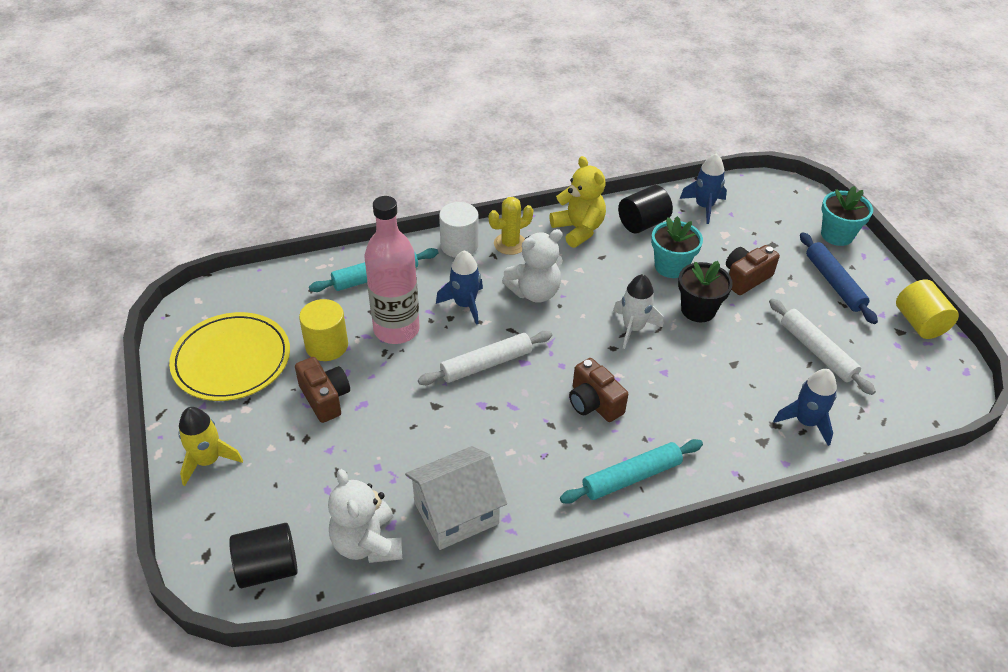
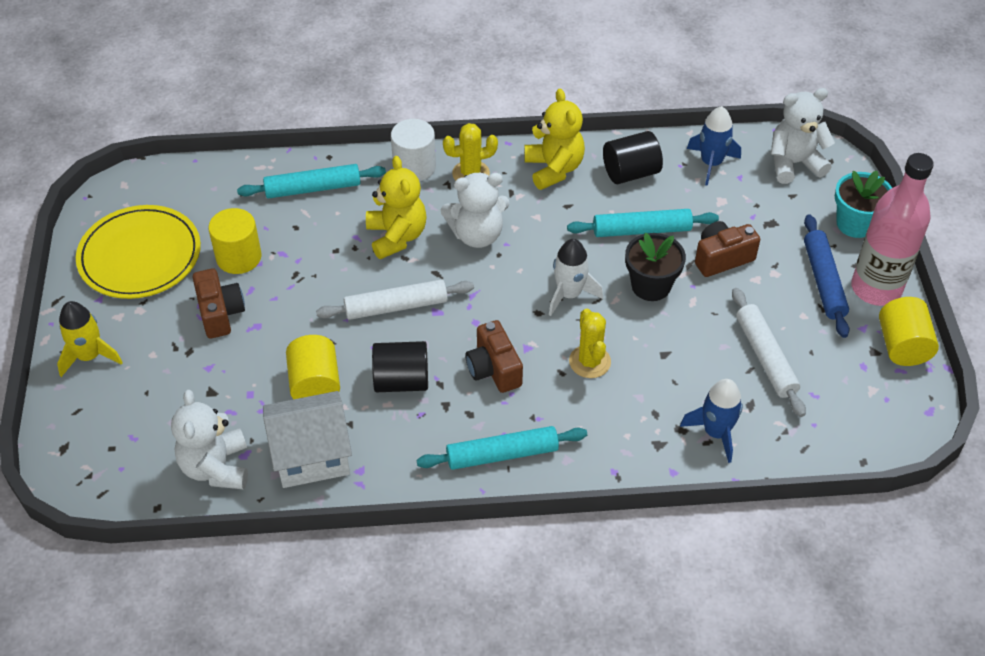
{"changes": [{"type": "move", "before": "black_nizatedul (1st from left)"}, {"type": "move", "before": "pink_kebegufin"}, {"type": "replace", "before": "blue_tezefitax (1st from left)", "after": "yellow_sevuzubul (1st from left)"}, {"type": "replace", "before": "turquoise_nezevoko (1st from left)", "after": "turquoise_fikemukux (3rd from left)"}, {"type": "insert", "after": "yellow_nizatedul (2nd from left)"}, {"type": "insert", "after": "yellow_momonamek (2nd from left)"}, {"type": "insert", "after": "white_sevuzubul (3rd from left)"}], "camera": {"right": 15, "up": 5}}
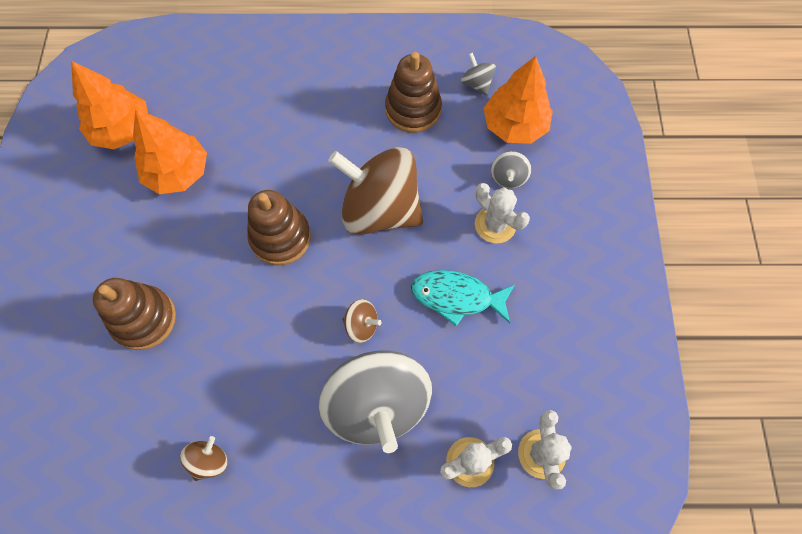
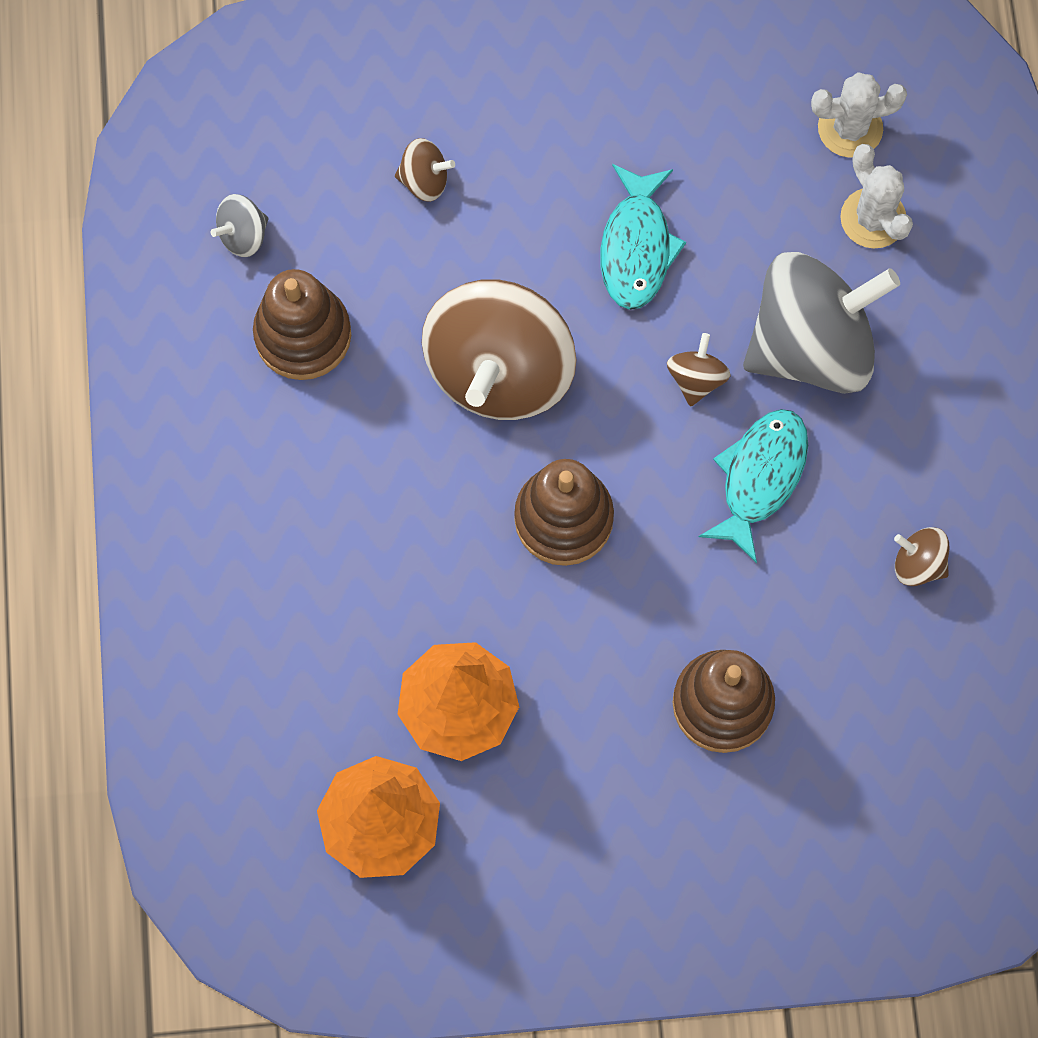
{"changes": [{"type": "delete", "before": "white_momonamek (2nd from left)"}, {"type": "delete", "before": "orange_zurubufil (3rd from left)"}, {"type": "recolor", "before": "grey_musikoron (3rd from left)", "after": "brown_musikoron (1st from left)"}, {"type": "insert", "after": "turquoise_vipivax (2nd from left)"}], "camera": {"right": -95, "up": 5}}
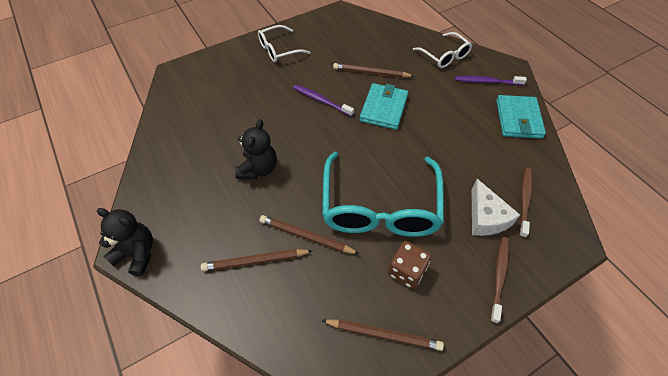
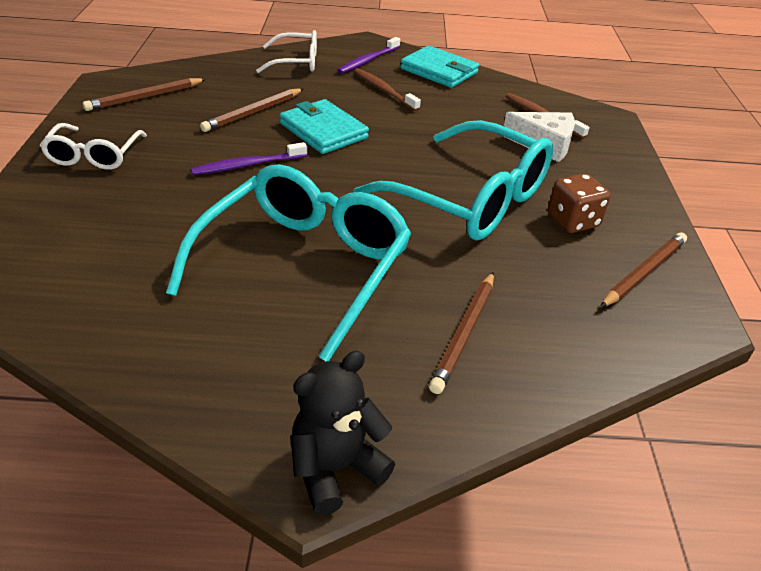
{"changes": [{"type": "replace", "before": "black_sevuzubul (2nd from left)", "after": "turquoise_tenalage (1st from left)"}, {"type": "move", "before": "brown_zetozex (2nd from left in the first image)", "after": "brown_zetozex (1st from left)"}, {"type": "move", "before": "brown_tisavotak (1st from left)"}], "camera": {"right": -60, "up": -15}}
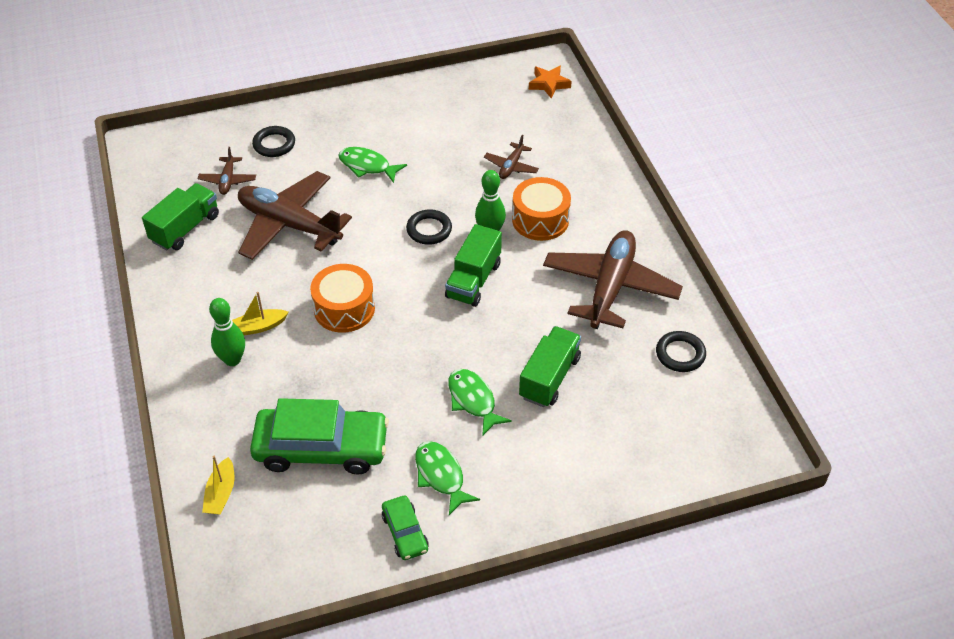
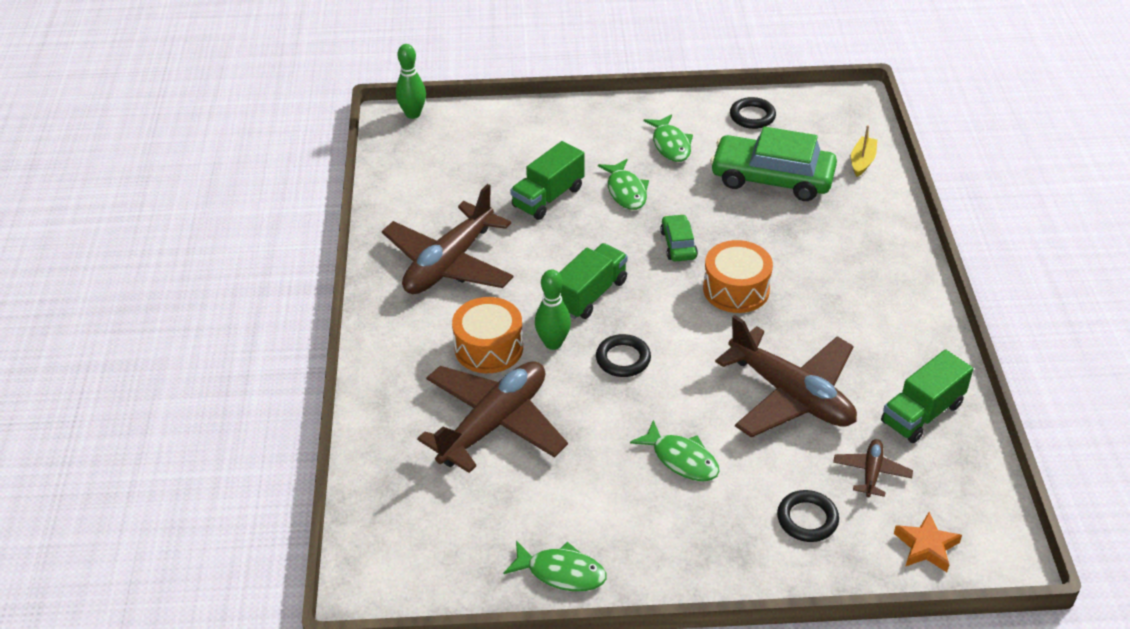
{"changes": [{"type": "move", "before": "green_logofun (1st from left)"}, {"type": "delete", "before": "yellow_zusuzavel (2nd from left)"}, {"type": "move", "before": "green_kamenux (2nd from left in the first image)", "after": "green_kamenux (1st from left)"}, {"type": "resize", "before": "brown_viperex (3rd from left in the first image)", "scale": 2.22}, {"type": "move", "before": "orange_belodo"}, {"type": "move", "before": "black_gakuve (3rd from left in the first image)", "after": "black_gakuve (2nd from left)"}, {"type": "insert", "after": "green_vipivax (1st from left)"}], "camera": {"right": -165, "up": -5}}
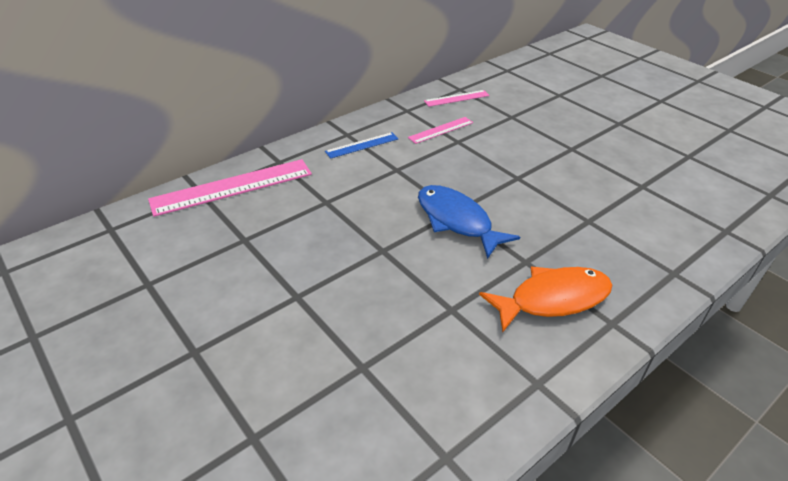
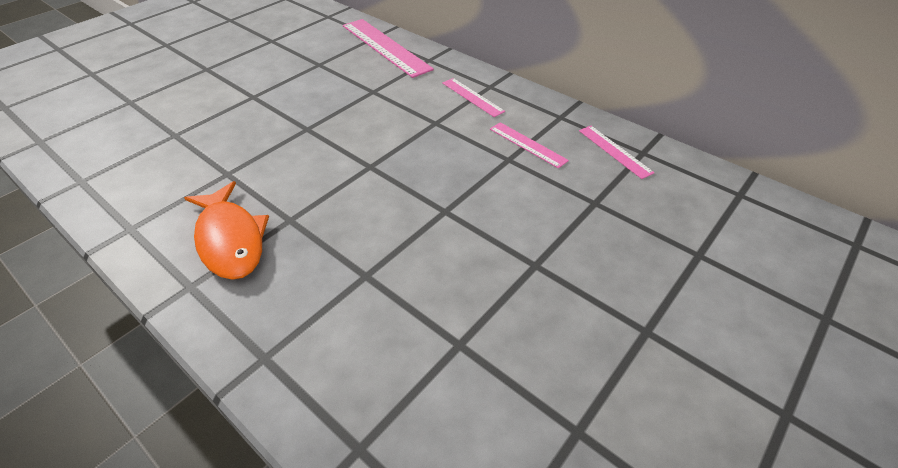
{"changes": [{"type": "recolor", "before": "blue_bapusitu", "after": "pink_bapusitu (2nd from left)"}, {"type": "delete", "before": "blue_vipivax"}], "camera": {"right": 80, "up": 5}}
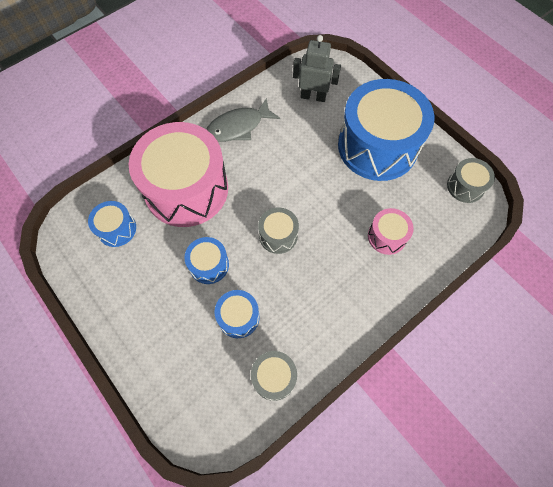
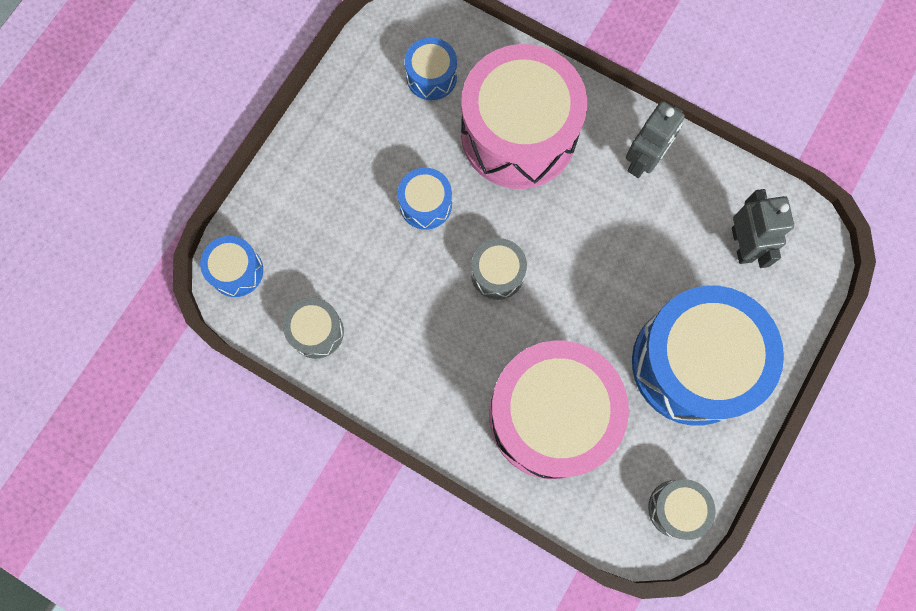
{"changes": [{"type": "replace", "before": "grey_vipivax", "after": "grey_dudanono (1st from left)"}, {"type": "move", "before": "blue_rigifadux (3rd from left in the first image)", "after": "blue_rigifadux (1st from left)"}, {"type": "resize", "before": "pink_rigifadux (2nd from left)", "scale": 2.25}], "camera": {"right": 70, "up": 10}}
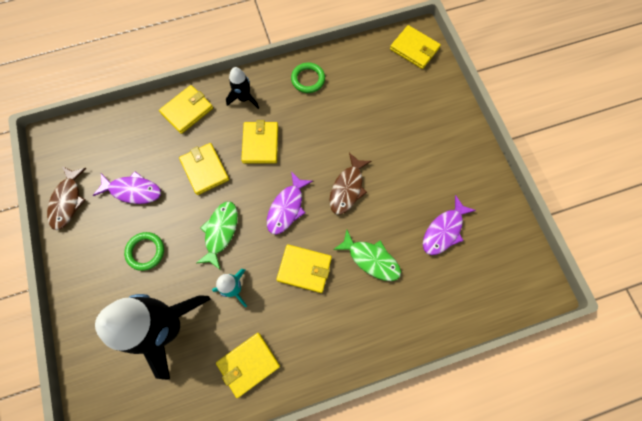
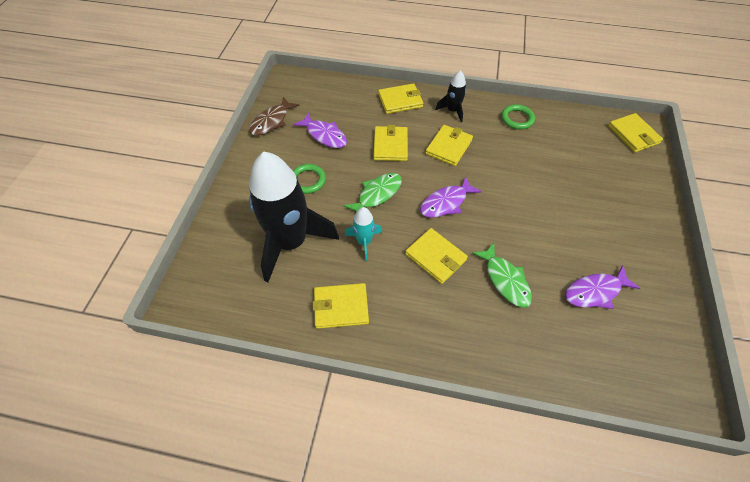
{"changes": [{"type": "delete", "before": "brown_vipivax (2nd from left)"}], "camera": {"right": 30, "up": -15}}
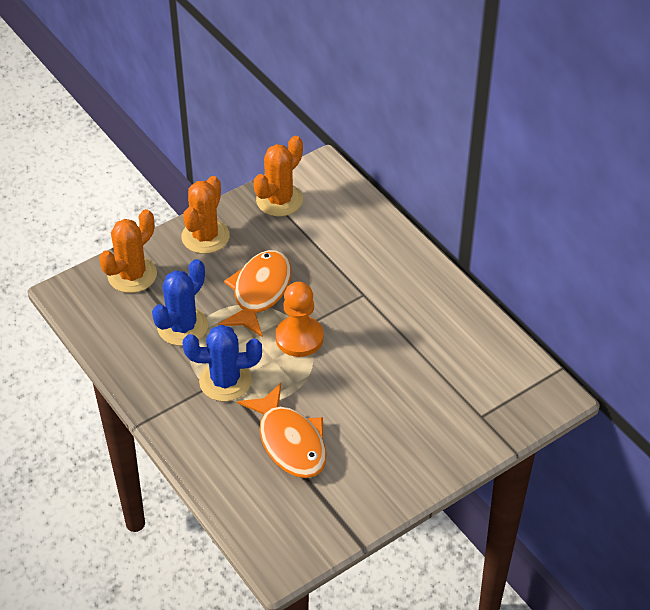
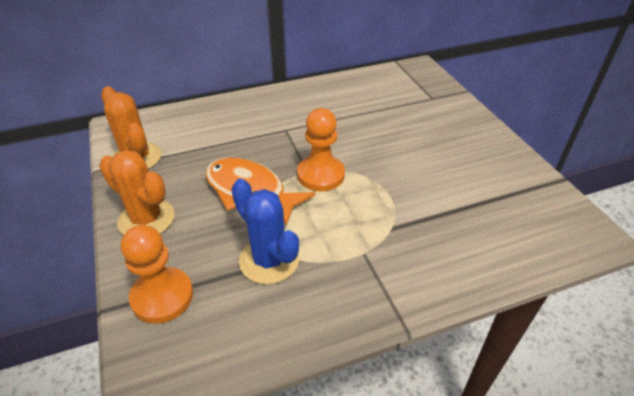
{"changes": [{"type": "replace", "before": "orange_momonamek (1st from left)", "after": "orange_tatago (1st from left)"}, {"type": "delete", "before": "blue_momonamek (2nd from left)"}, {"type": "delete", "before": "orange_vipivax (2nd from left)"}], "camera": {"right": -75, "up": -5}}
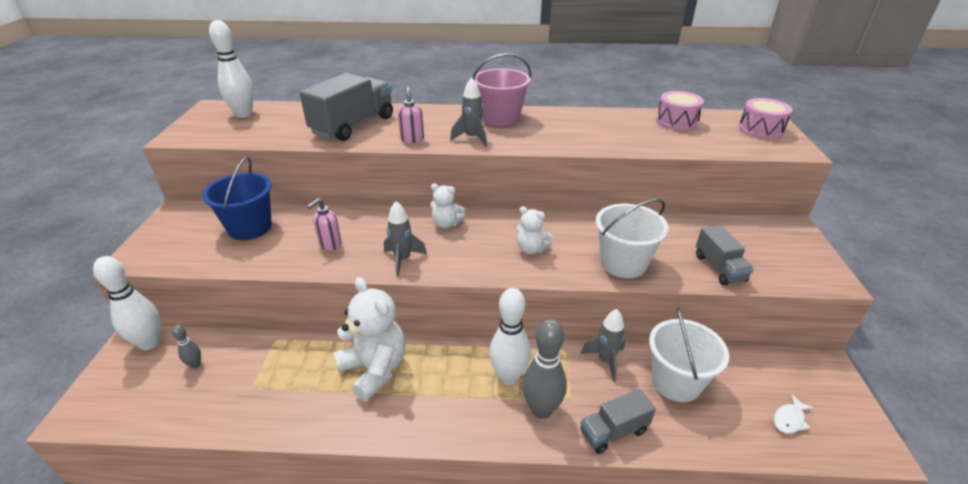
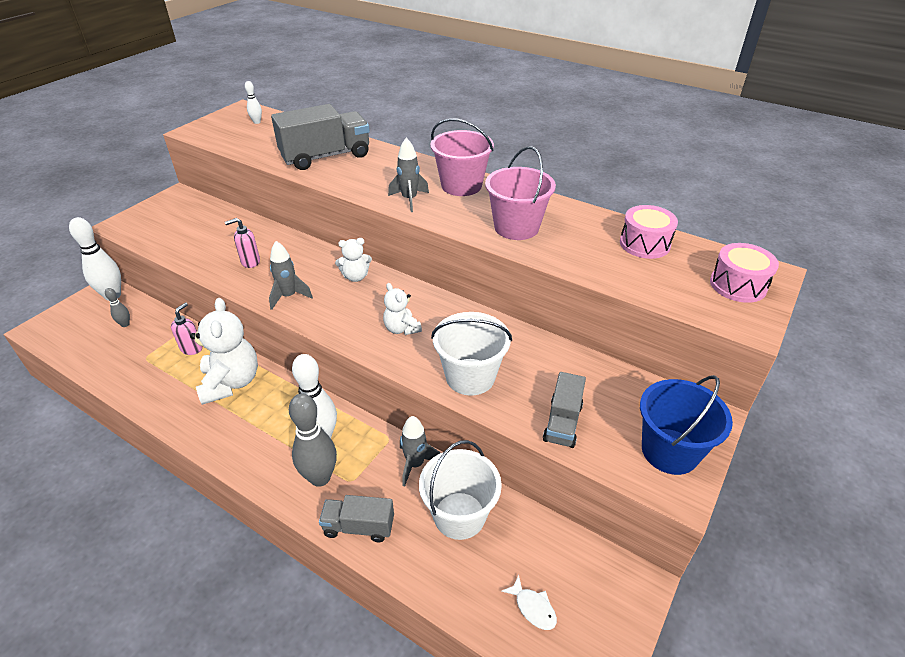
{"changes": [{"type": "move", "before": "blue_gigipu"}, {"type": "resize", "before": "white_logofun (2nd from left)", "scale": 0.48}, {"type": "move", "before": "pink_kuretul (2nd from left in the first image)", "after": "pink_kuretul (1st from left)"}, {"type": "rotate", "before": "white_sevuzubul (2nd from left)", "turn": -60}, {"type": "rotate", "before": "white_vipivax", "turn": -120}, {"type": "insert", "after": "pink_gigipu (2nd from left)"}], "camera": {"right": 30, "up": 5}}
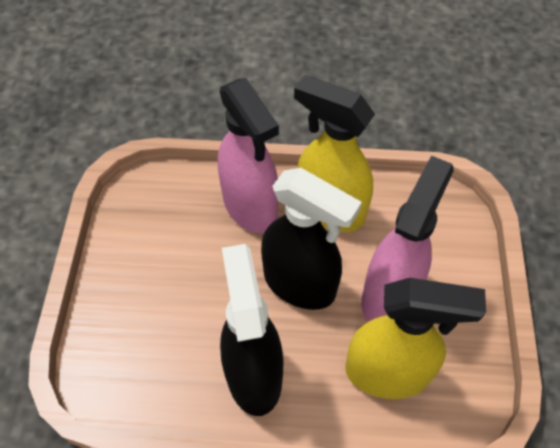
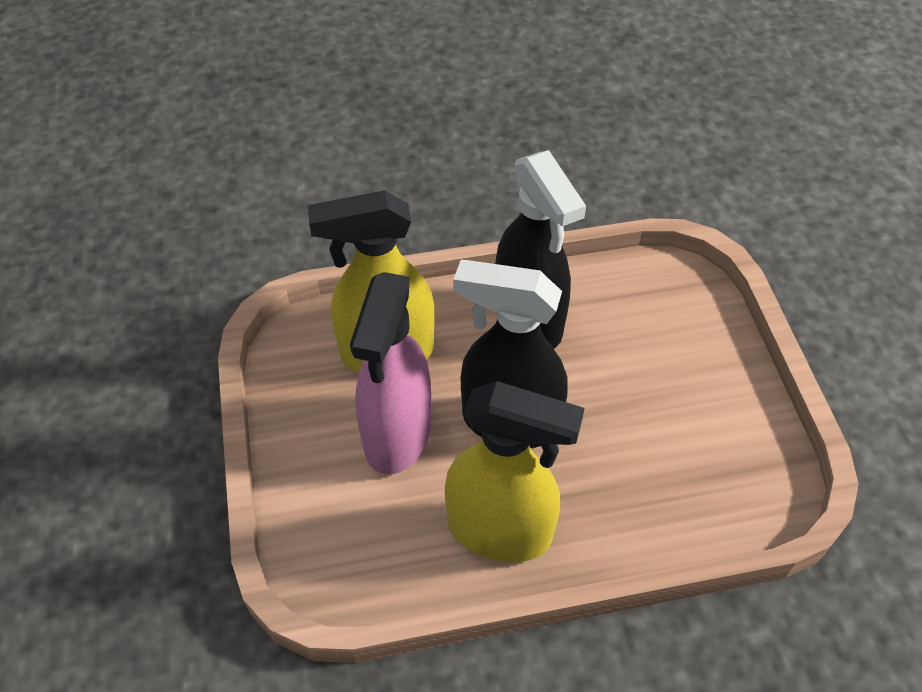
{"changes": [{"type": "delete", "before": "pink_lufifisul (1st from left)"}], "camera": {"right": 165, "up": -5}}
